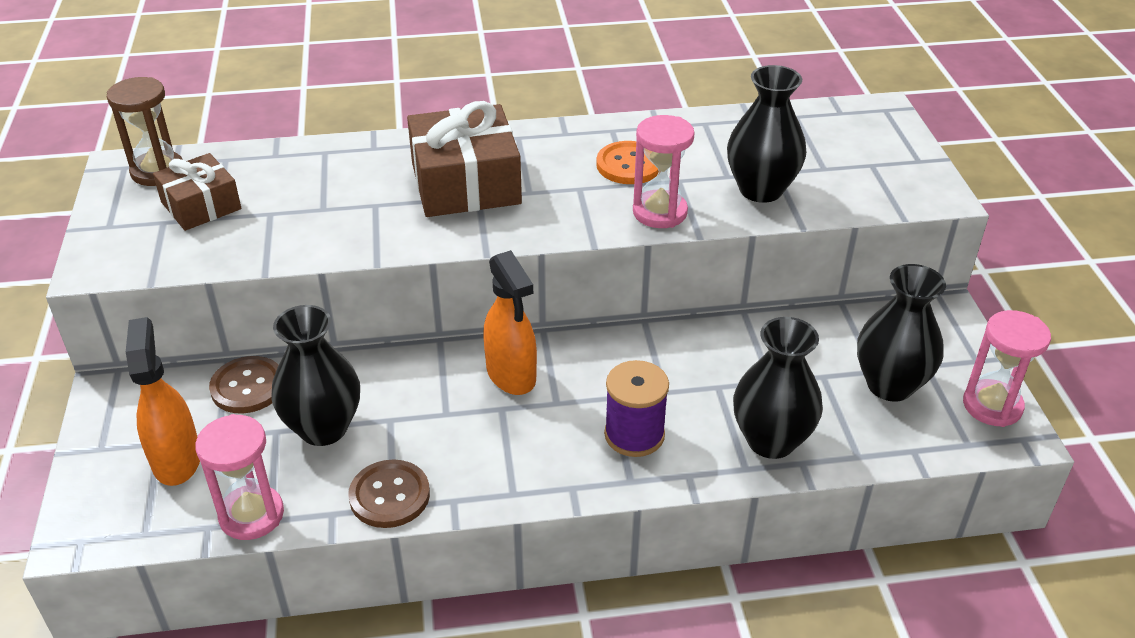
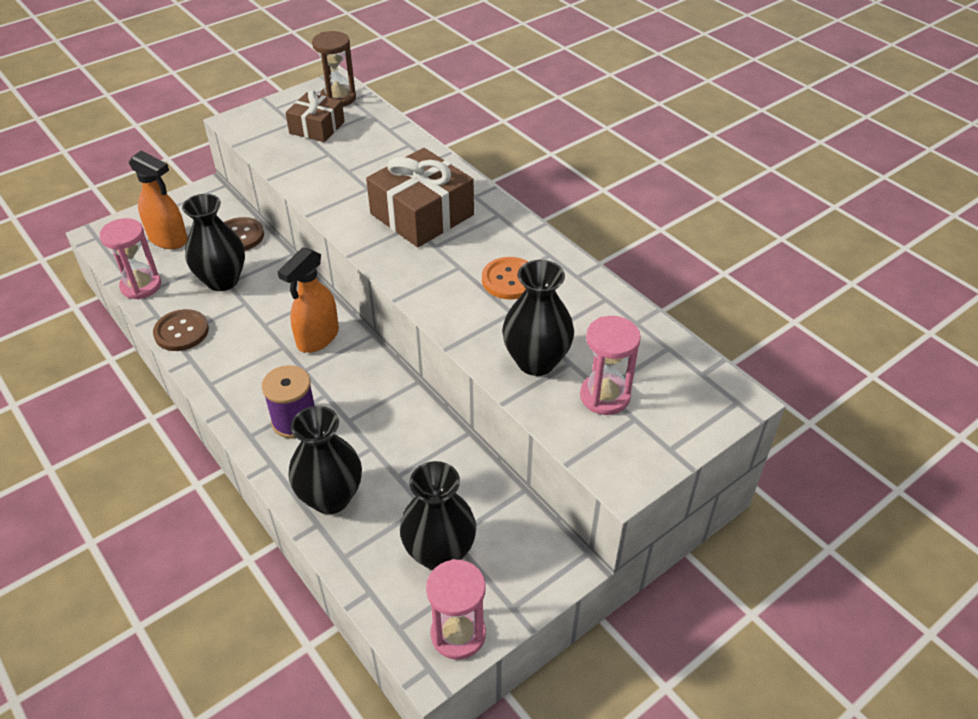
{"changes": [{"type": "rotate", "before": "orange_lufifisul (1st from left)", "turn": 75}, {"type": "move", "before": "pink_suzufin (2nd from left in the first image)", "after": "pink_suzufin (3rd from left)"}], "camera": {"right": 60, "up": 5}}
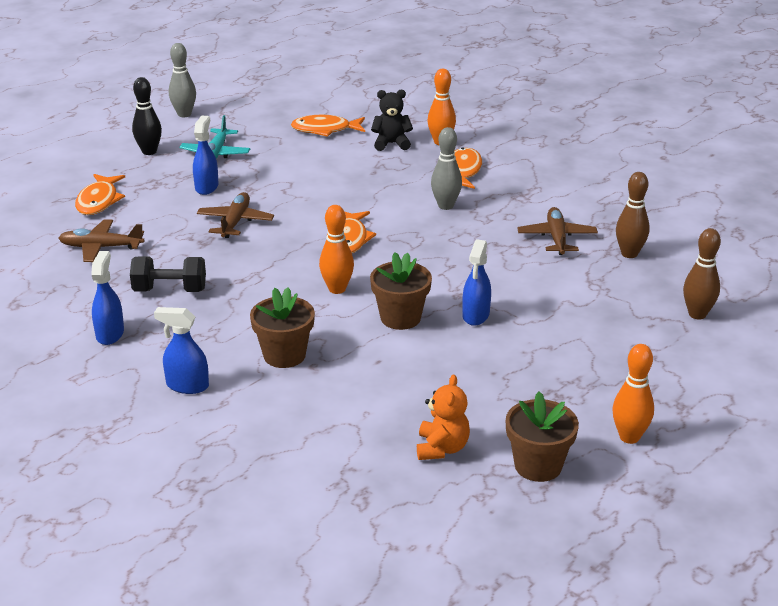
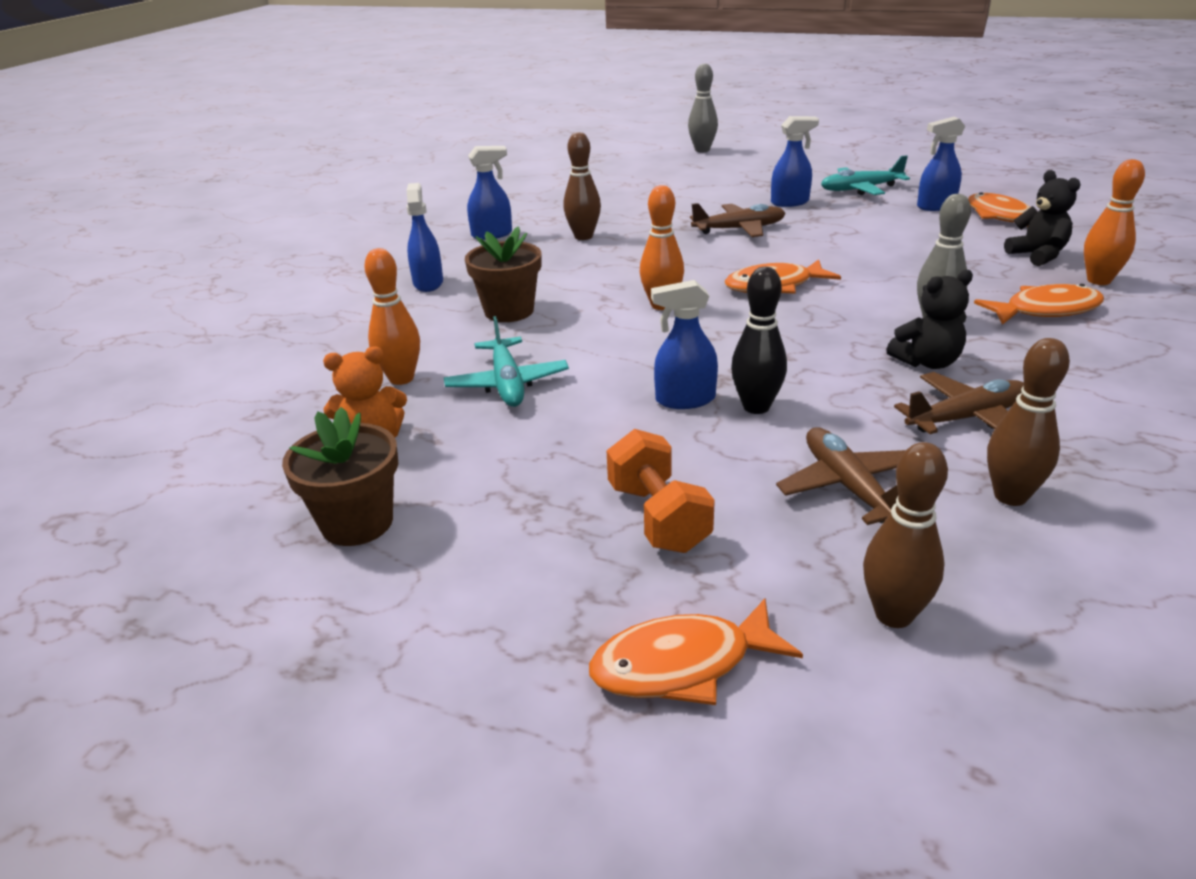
{"changes": [{"type": "move", "before": "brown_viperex (1st from left in the first image)", "after": "brown_viperex (2nd from left)"}, {"type": "move", "before": "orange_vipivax (1st from left)"}, {"type": "replace", "before": "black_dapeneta", "after": "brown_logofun (1st from left)"}, {"type": "move", "before": "black_logofun"}, {"type": "move", "before": "grey_logofun (1st from left)"}, {"type": "delete", "before": "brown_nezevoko (2nd from left)"}, {"type": "move", "before": "orange_logofun (3rd from left in the first image)", "after": "orange_logofun (1st from left)"}, {"type": "insert", "after": "turquoise_viperex (1st from left)"}, {"type": "insert", "after": "orange_dapeneta"}, {"type": "insert", "after": "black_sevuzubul (1st from left)"}, {"type": "insert", "after": "blue_lufifisul (5th from left)"}], "camera": {"right": 70, "up": 0}}
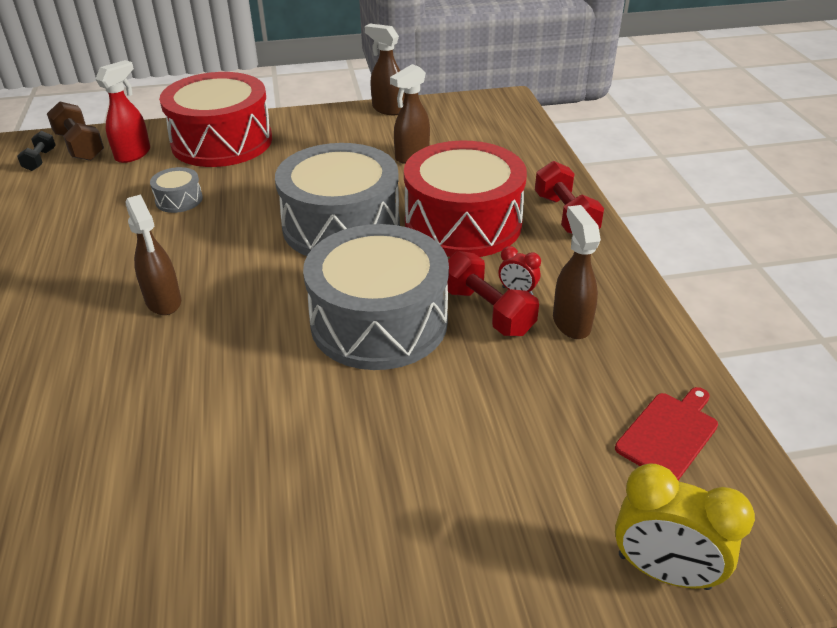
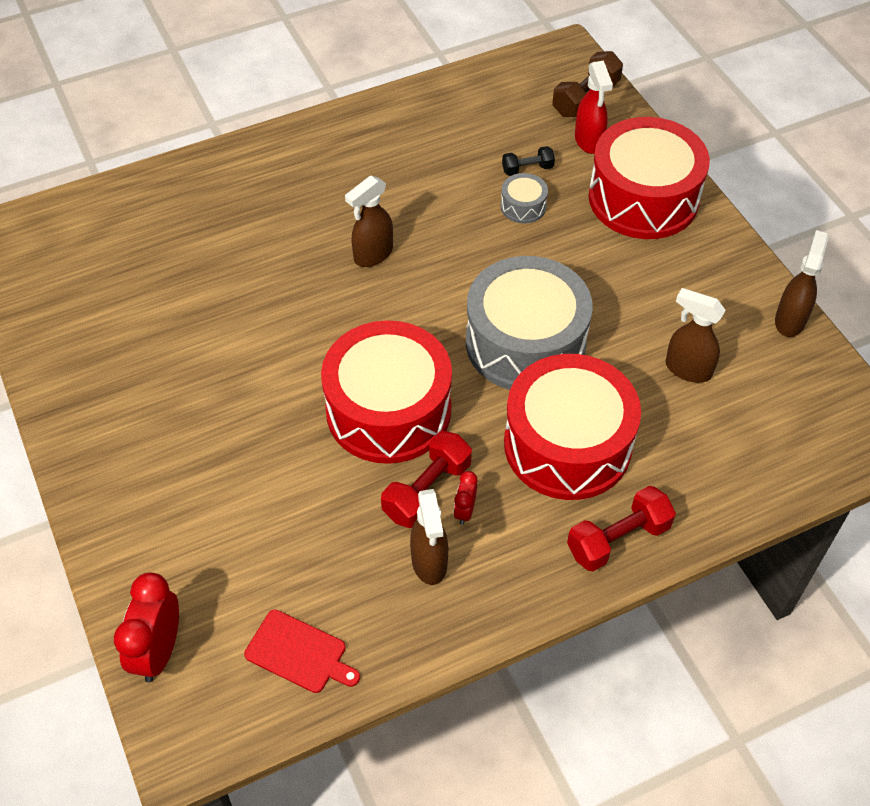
{"changes": [{"type": "move", "before": "black_dapeneta"}, {"type": "rotate", "before": "red_lufifisul", "turn": 60}, {"type": "recolor", "before": "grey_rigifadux (3rd from left)", "after": "red_rigifadux (1st from left)"}, {"type": "rotate", "before": "brown_lufifisul (4th from left in the first image)", "turn": 105}, {"type": "recolor", "before": "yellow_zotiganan", "after": "red_zotiganan (1st from left)"}], "camera": {"right": 75, "up": 15}}
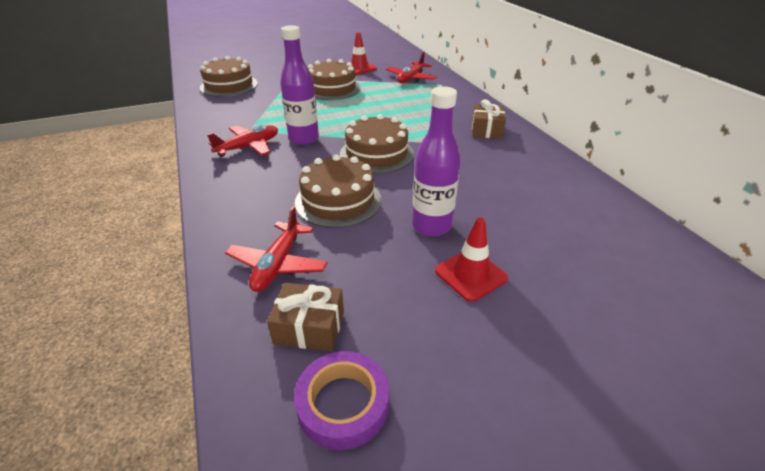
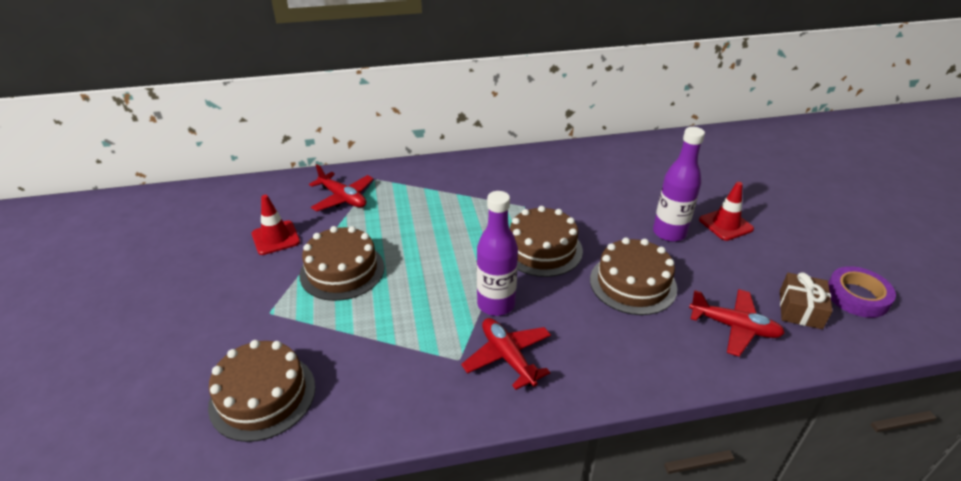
{"changes": [{"type": "delete", "before": "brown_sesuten (2nd from left)"}], "camera": {"right": -80, "up": 0}}
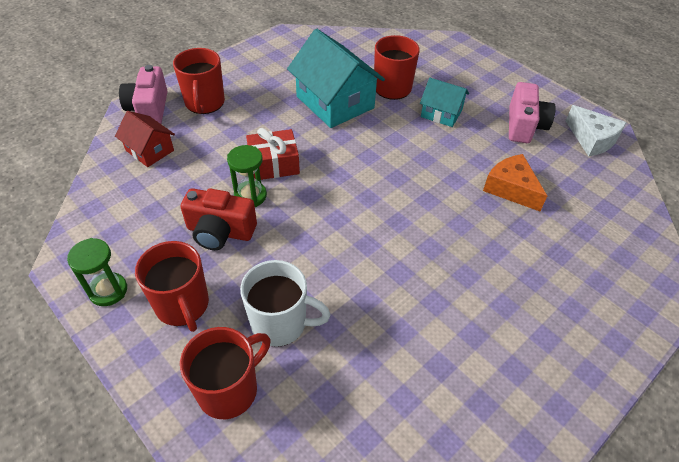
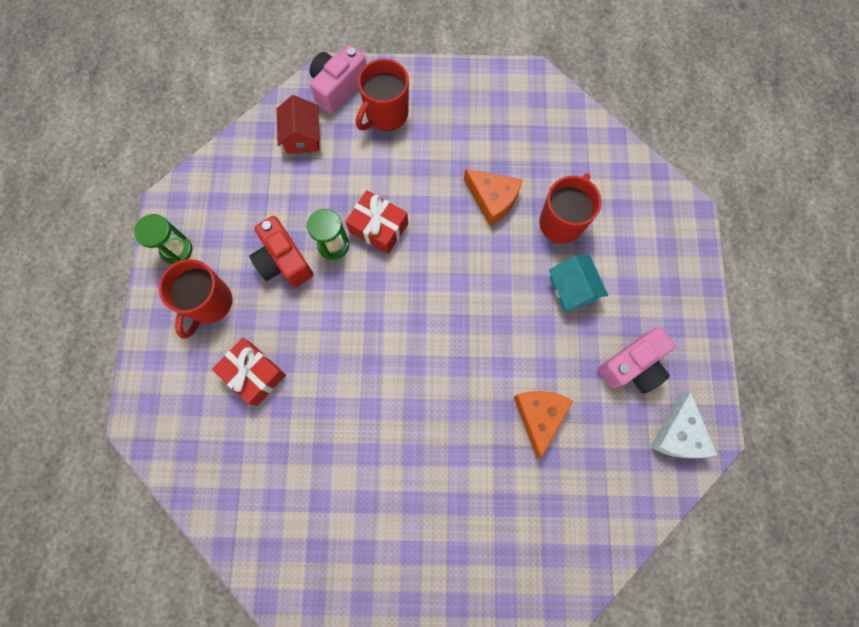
{"changes": [{"type": "delete", "before": "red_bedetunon (3rd from left)"}, {"type": "replace", "before": "white_bedetunon", "after": "red_sesuten (1st from left)"}, {"type": "replace", "before": "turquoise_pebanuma (1st from left)", "after": "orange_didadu (1st from left)"}], "camera": {"right": 45, "up": 25}}
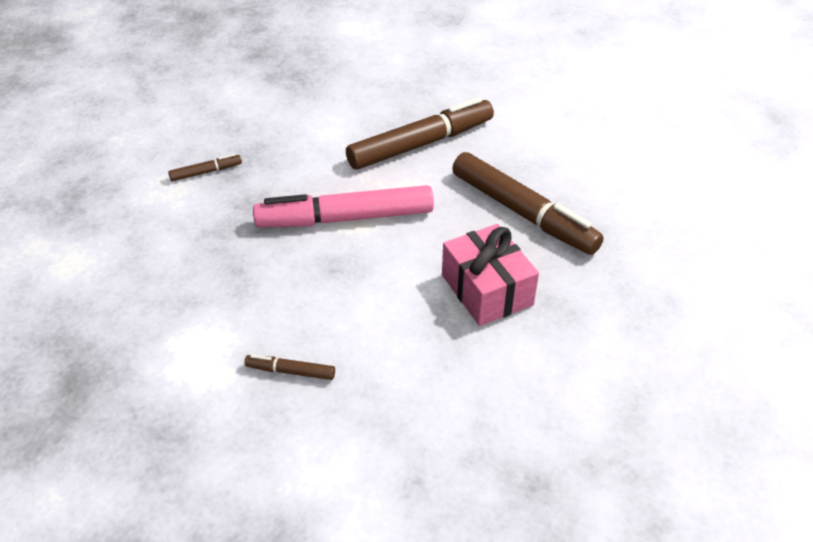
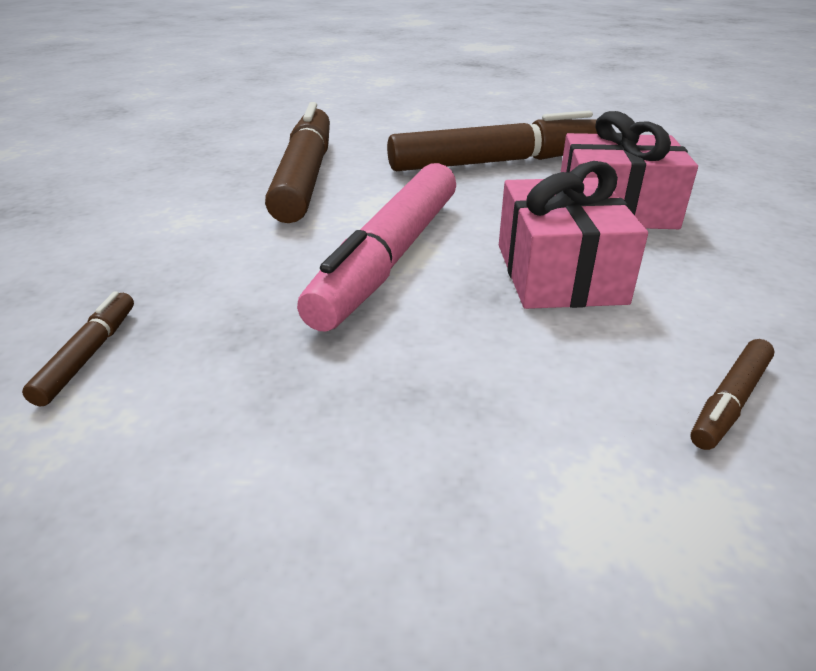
{"changes": [{"type": "insert", "after": "pink_sesuten (1st from left)"}], "camera": {"right": -60, "up": -10}}
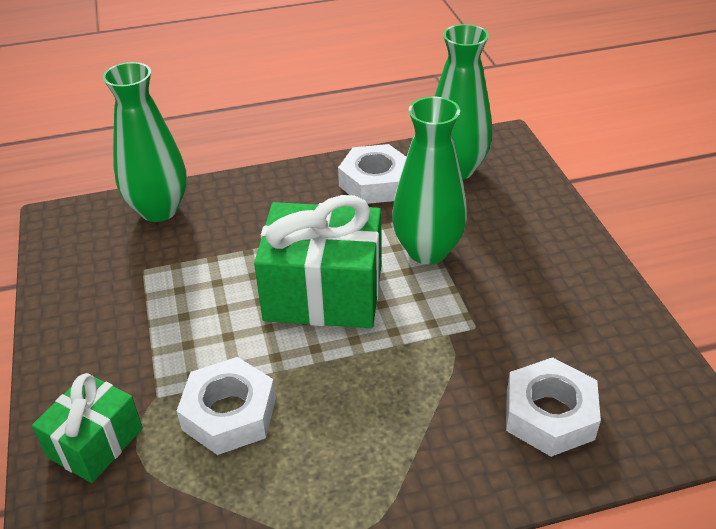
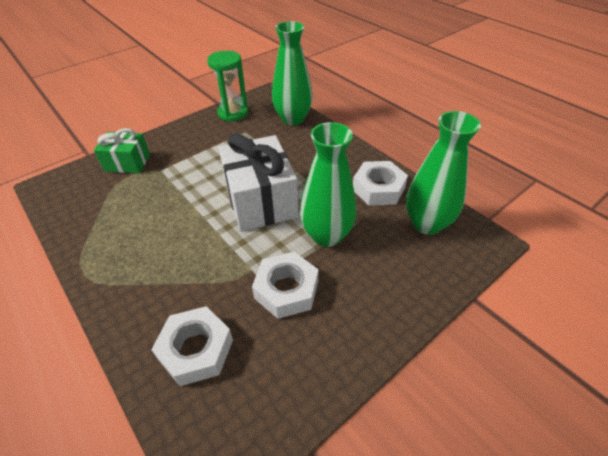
{"changes": [{"type": "move", "before": "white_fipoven (1st from left in the first image)", "after": "white_fipoven (2nd from left)"}, {"type": "recolor", "before": "green_sesuten (2nd from left)", "after": "white_sesuten"}, {"type": "insert", "after": "green_suzufin"}], "camera": {"right": 65, "up": 5}}
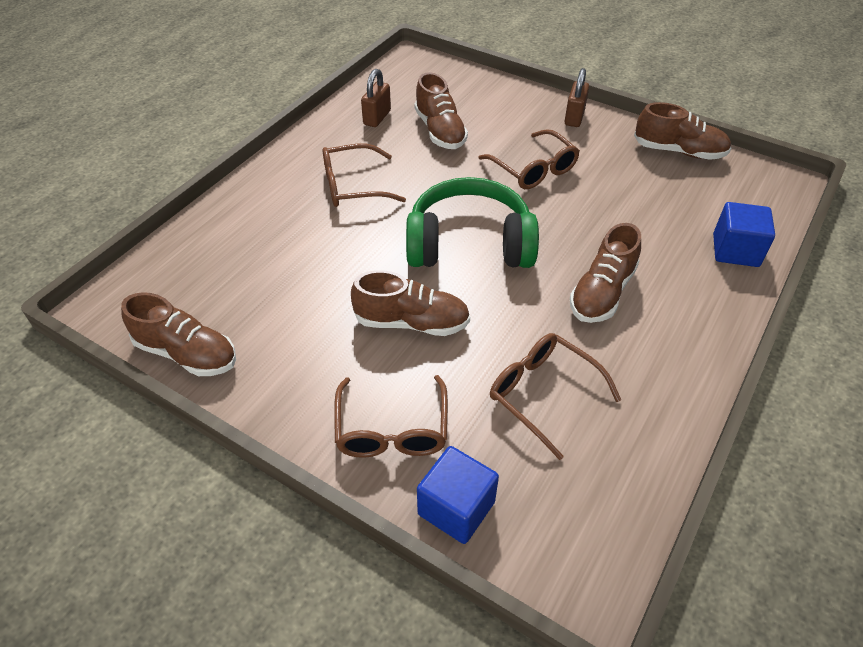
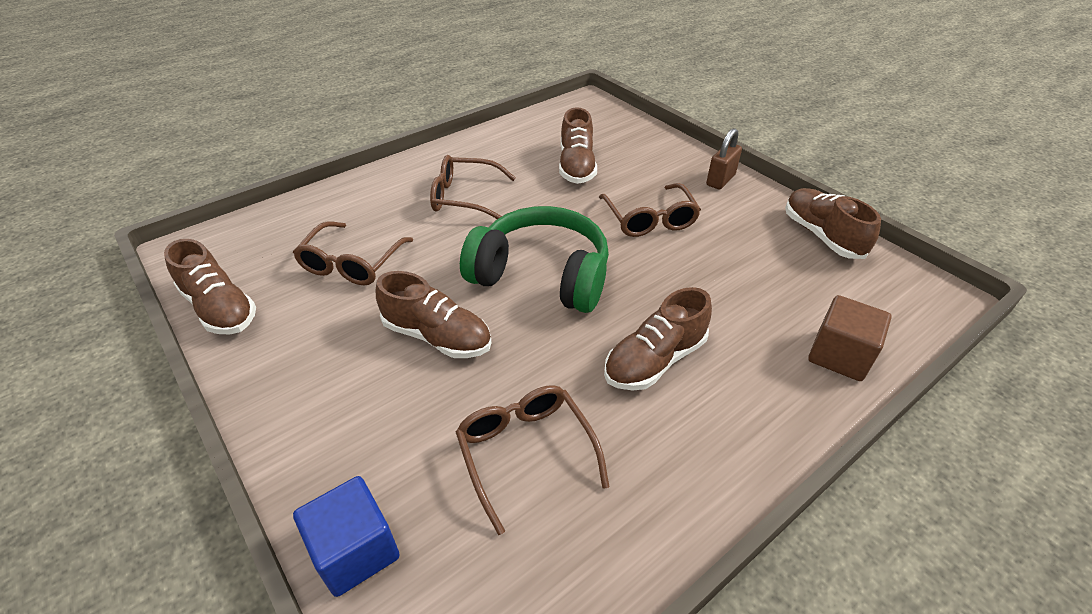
{"changes": [{"type": "move", "before": "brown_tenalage (2nd from left in the first image)", "after": "brown_tenalage (1st from left)"}, {"type": "delete", "before": "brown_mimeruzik (1st from left)"}, {"type": "rotate", "before": "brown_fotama (5th from left)", "turn": -150}, {"type": "recolor", "before": "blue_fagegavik (2nd from left)", "after": "brown_fagegavik"}], "camera": {"right": 20, "up": -5}}
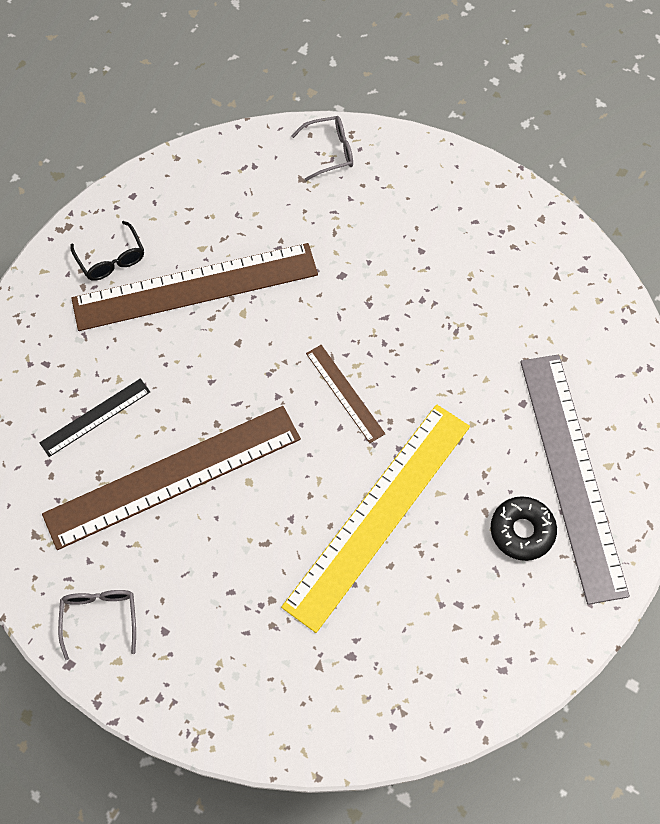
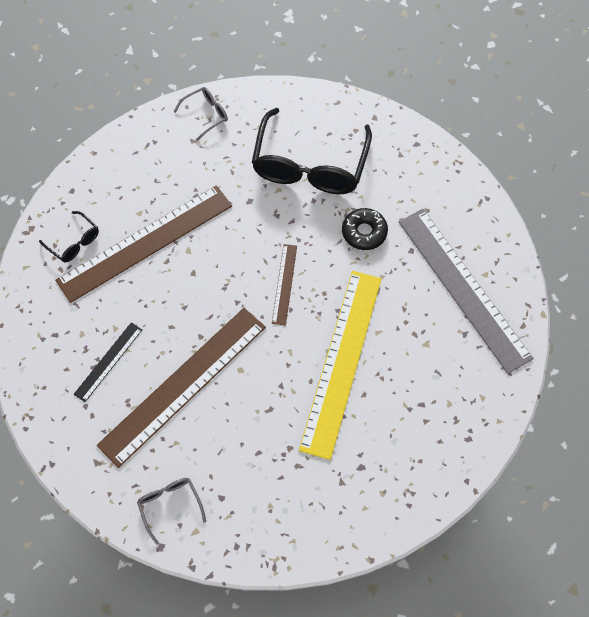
{"changes": [{"type": "rotate", "before": "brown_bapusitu (3rd from left)", "turn": 60}, {"type": "move", "before": "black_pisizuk"}, {"type": "insert", "after": "black_tenalage (2nd from left)"}], "camera": {"right": -20, "up": 0}}
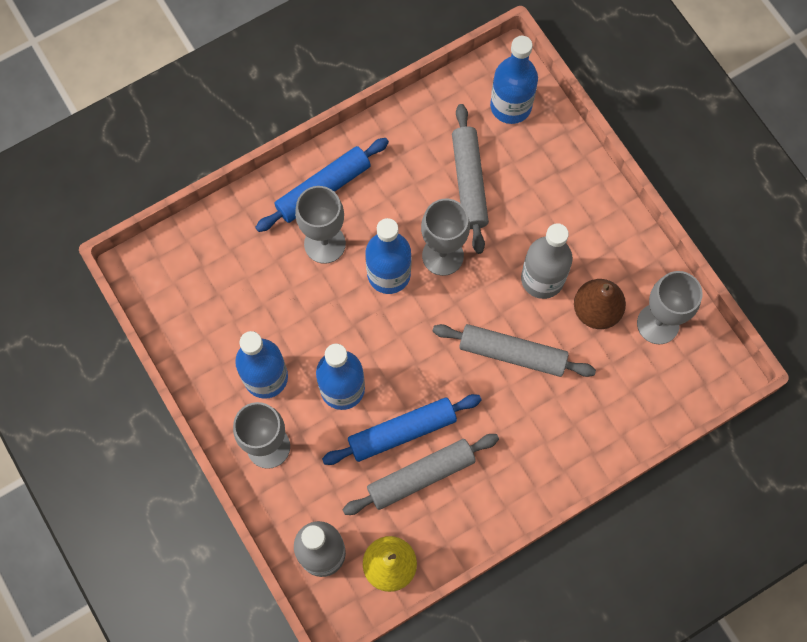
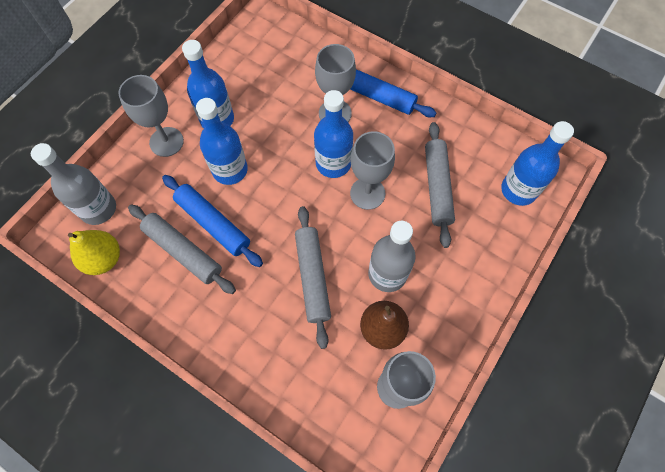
{"changes": [{"type": "rotate", "before": "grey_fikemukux (2nd from left in the first image)", "turn": -60}], "camera": {"right": 65, "up": -5}}
